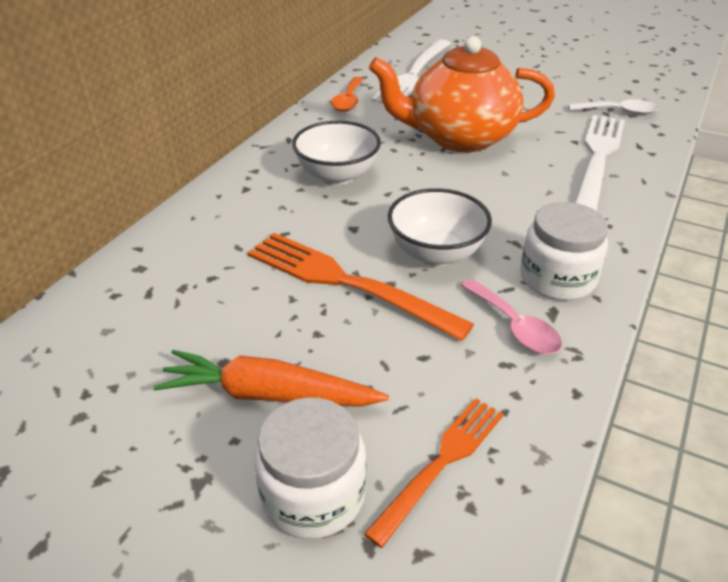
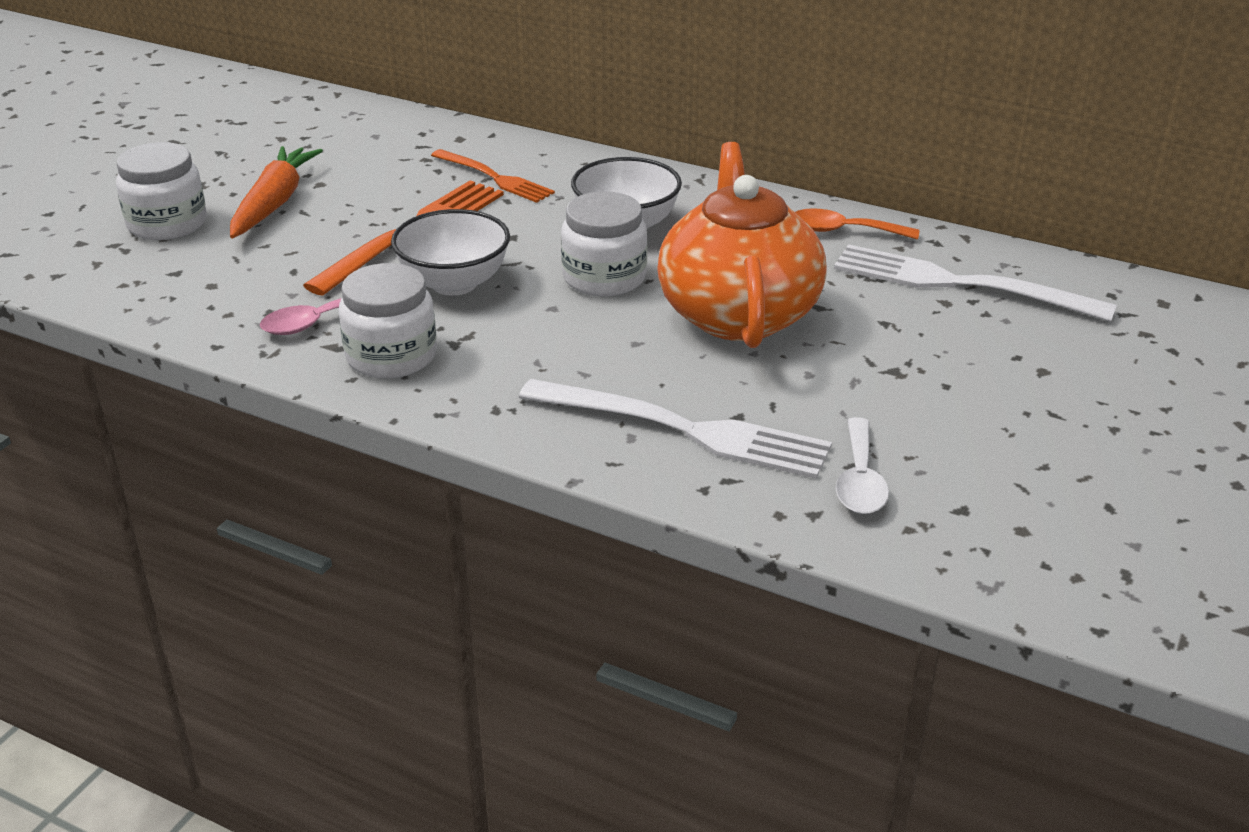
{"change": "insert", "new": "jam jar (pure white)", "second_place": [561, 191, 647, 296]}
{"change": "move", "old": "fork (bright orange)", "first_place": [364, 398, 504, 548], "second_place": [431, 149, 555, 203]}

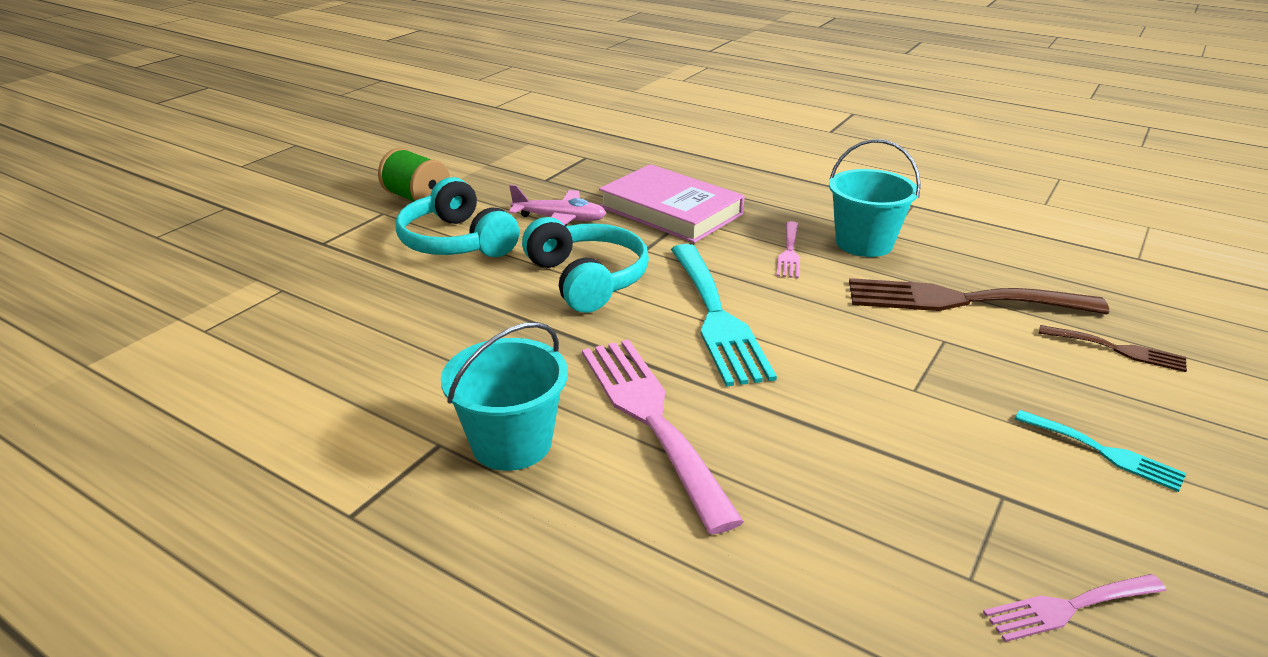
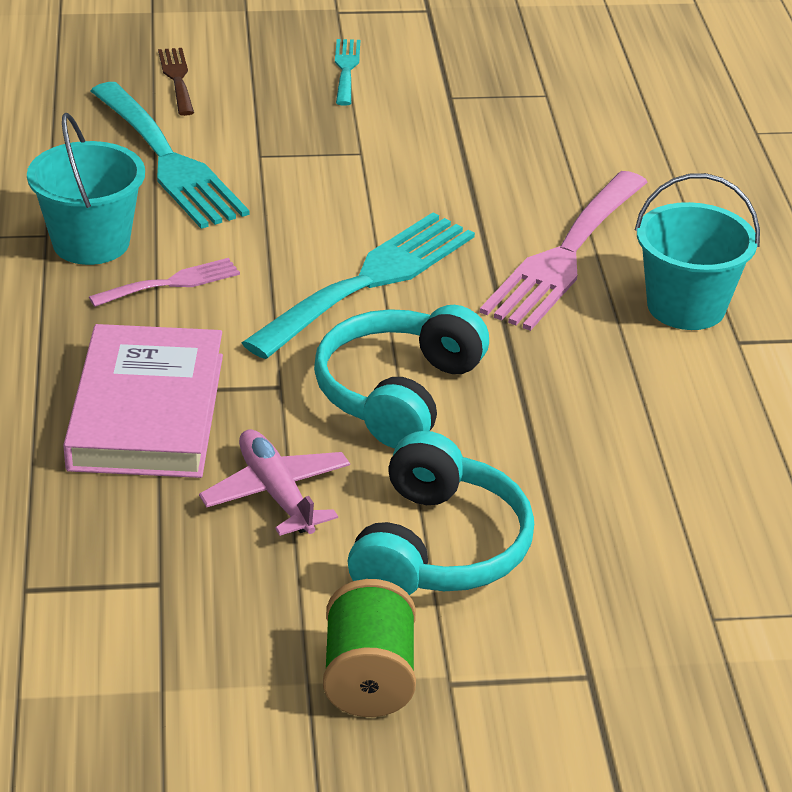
{"change": "delete", "old": "fork (pink)", "first_place": [983, 574, 1166, 642]}
{"change": "recolor", "old": "fork (dark brown)", "new": "fork (teal)", "first_place": [849, 278, 1109, 314], "second_place": [91, 82, 249, 229]}

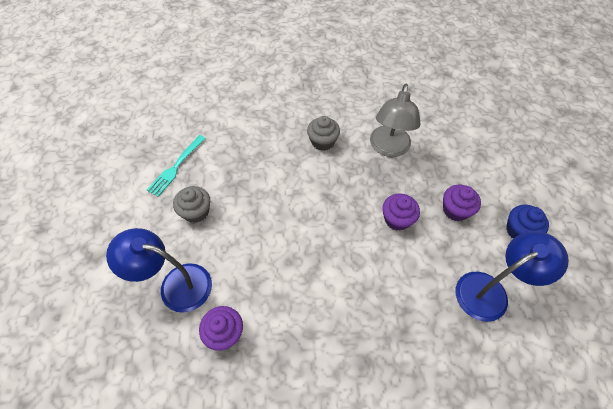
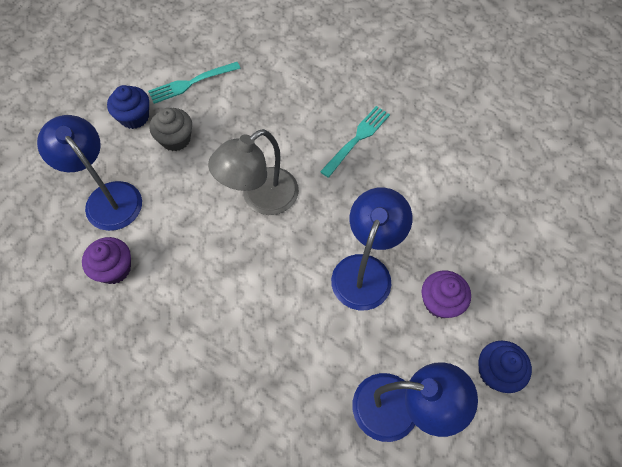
{"change": "insert", "new": "fairy cake (royal blue)", "second_place": [107, 85, 149, 129]}
{"change": "move", "old": "reading lamp (gray)", "first_place": [370, 84, 421, 157], "second_place": [208, 129, 299, 215]}
{"change": "replace", "old": "fairy cake (gray)", "new": "fork (teal)", "first_place": [307, 116, 340, 151], "second_place": [320, 106, 390, 178]}
{"change": "replace", "old": "fairy cake (violet)", "new": "reading lamp (royal blue)", "first_place": [382, 193, 420, 231], "second_place": [331, 188, 412, 310]}

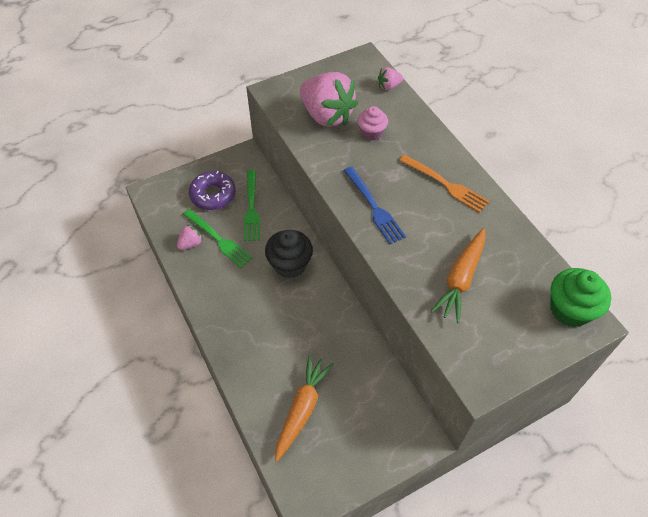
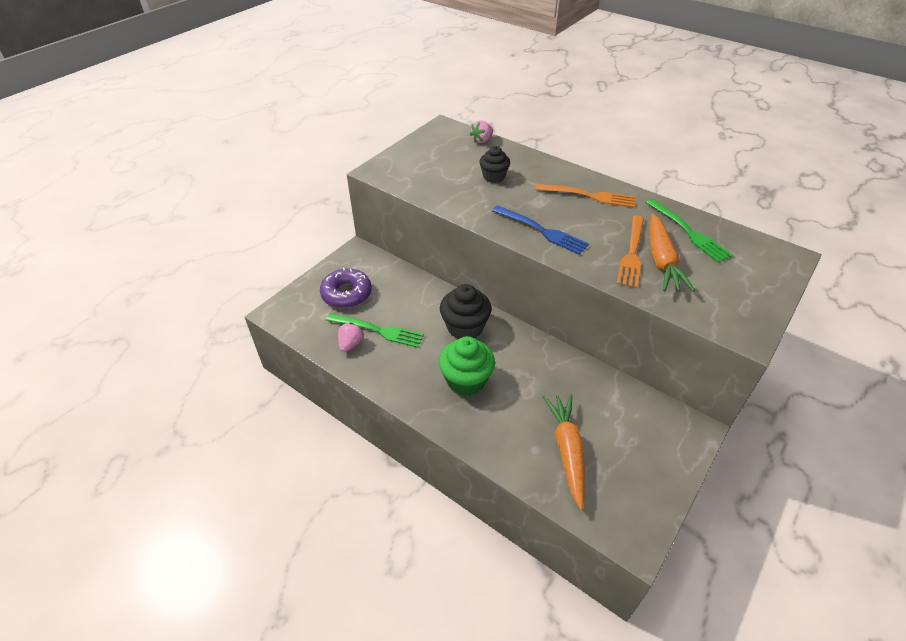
{"change": "delete", "old": "strawberry (pink)", "first_place": [300, 72, 358, 127]}
{"change": "insert", "new": "fork (bright orange)", "second_place": [616, 215, 644, 288]}
{"change": "move", "old": "fork (green)", "first_place": [244, 170, 260, 241], "second_place": [646, 199, 733, 262]}
{"change": "move", "old": "fairy cake (green)", "first_place": [550, 268, 611, 327], "second_place": [439, 336, 495, 396]}
{"change": "recolor", "old": "fairy cake (pink)", "new": "fairy cake (jet-black)", "first_place": [358, 106, 388, 140], "second_place": [479, 146, 510, 183]}

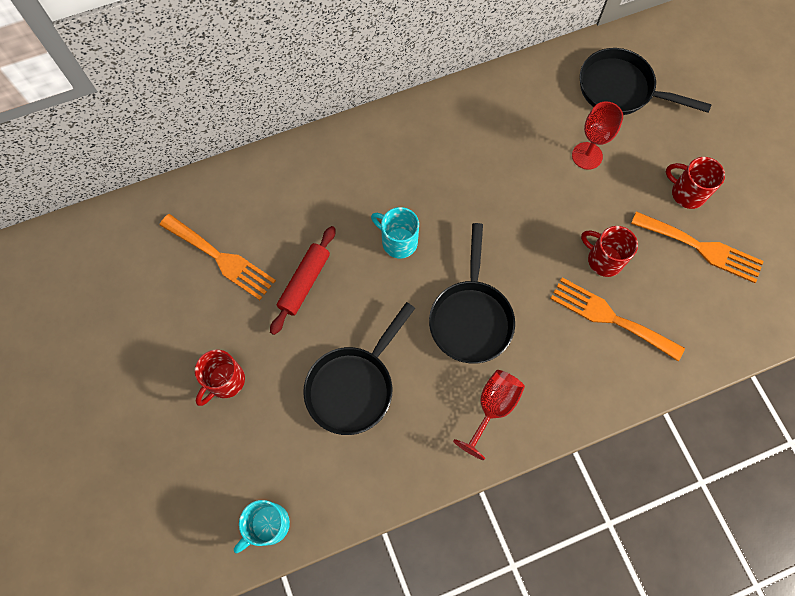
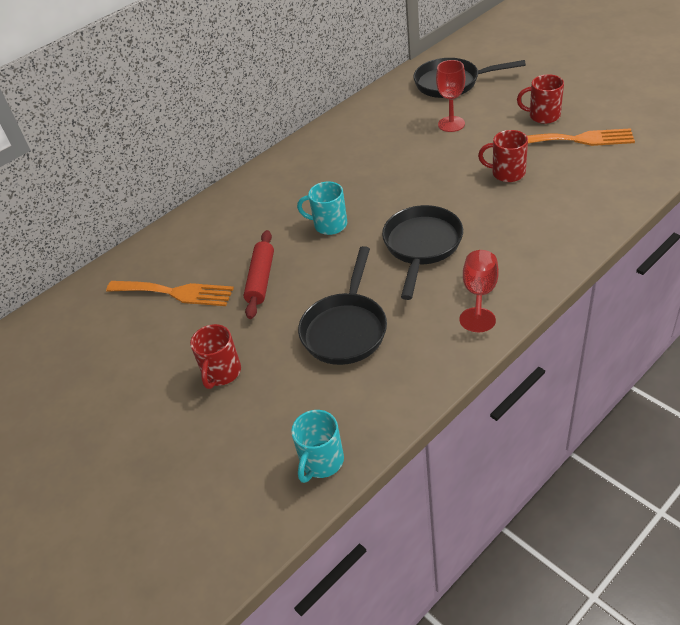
{"change": "delete", "old": "fork (bright orange)", "first_place": [550, 277, 685, 361]}
{"change": "rotate", "old": "skillet (jet-black)", "first_place": [429, 223, 515, 364], "second_place": [382, 205, 463, 300], "degrees": -150}

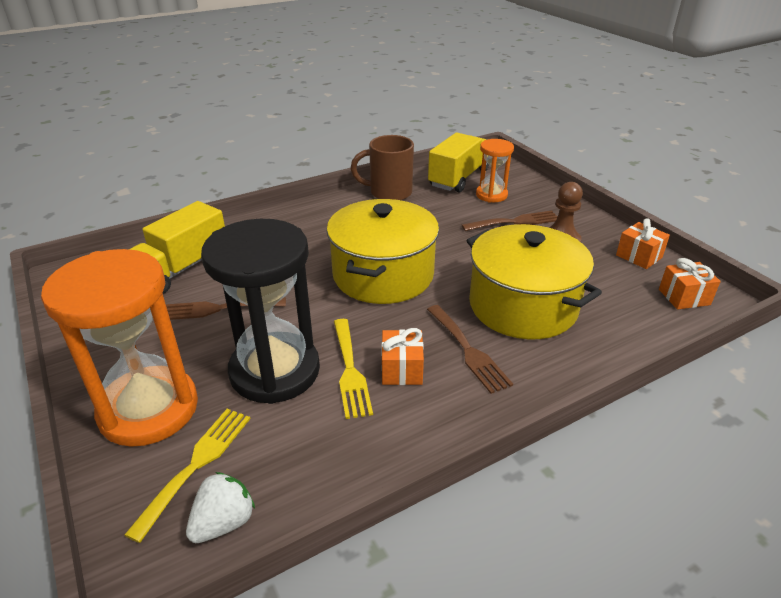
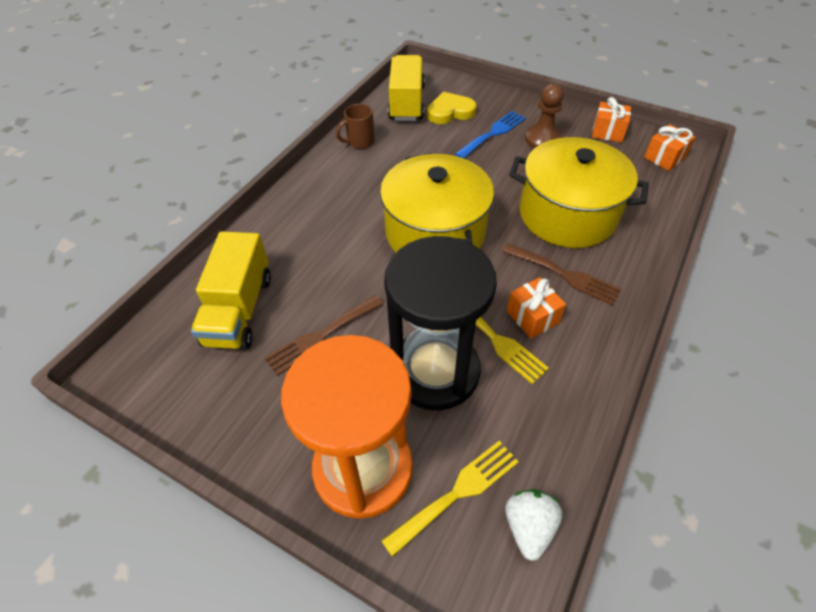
{"change": "replace", "old": "sand timer (bright orange)", "new": "heart shape (golden)", "first_place": [476, 139, 514, 202], "second_place": [427, 92, 477, 124]}
{"change": "recolor", "old": "fork (dark brown)", "new": "fork (royal blue)", "first_place": [462, 210, 558, 231], "second_place": [455, 111, 526, 158]}
{"change": "rotate", "old": "fork (golden)", "first_place": [124, 409, 250, 543], "second_place": [381, 441, 519, 557], "degrees": 60}
{"change": "resize", "old": "mug (dark brown)", "first_place": [350, 135, 414, 200], "second_place": [336, 104, 375, 149], "factor": 0.63}

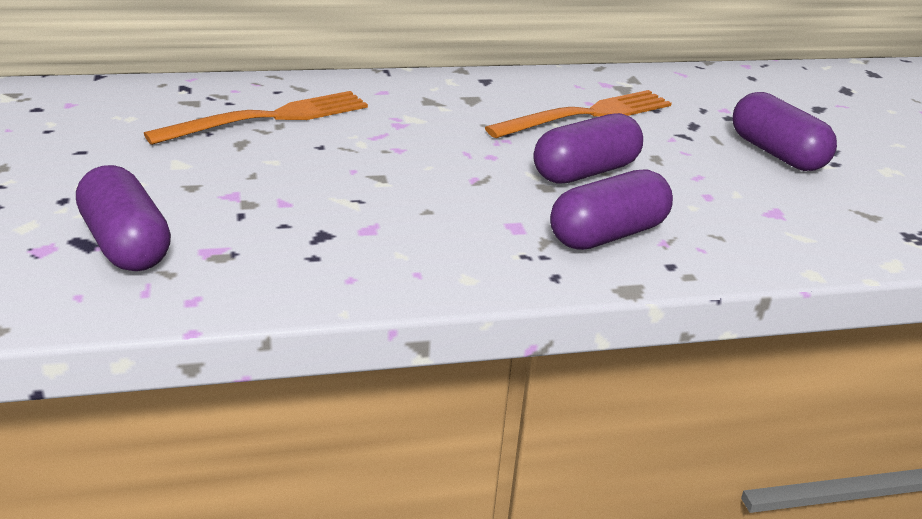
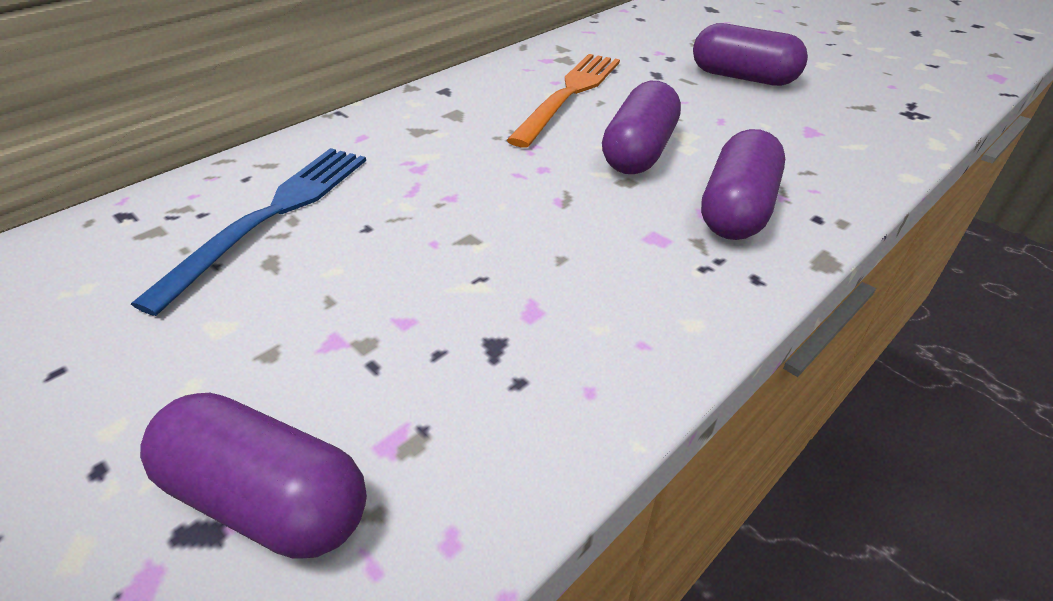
{"change": "recolor", "old": "fork (bright orange)", "new": "fork (royal blue)", "first_place": [144, 91, 368, 145], "second_place": [131, 148, 366, 316]}

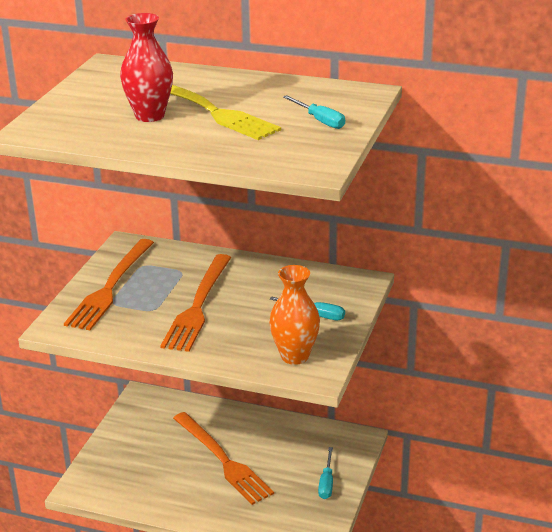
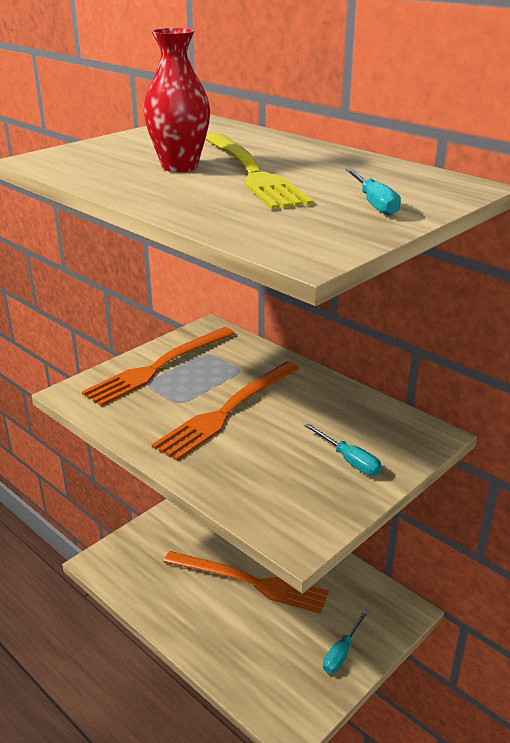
{"change": "delete", "old": "flower vase (bright orange)", "first_place": [269, 265, 320, 365]}
{"change": "rotate", "old": "fork (bright orange)", "first_place": [173, 412, 274, 505], "second_place": [163, 551, 329, 614], "degrees": -60}

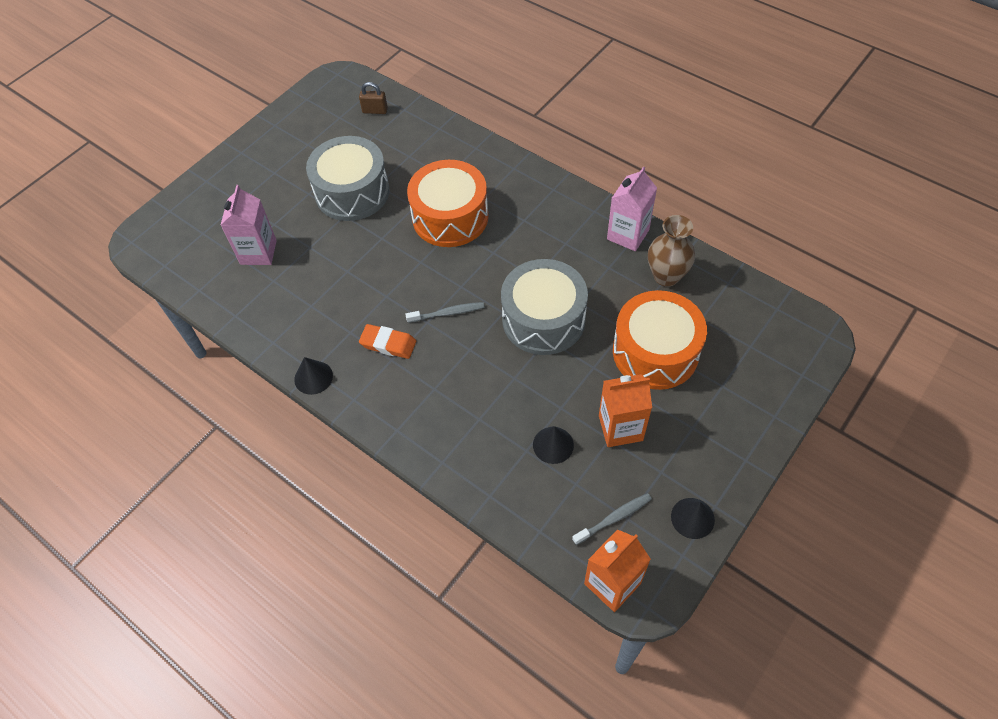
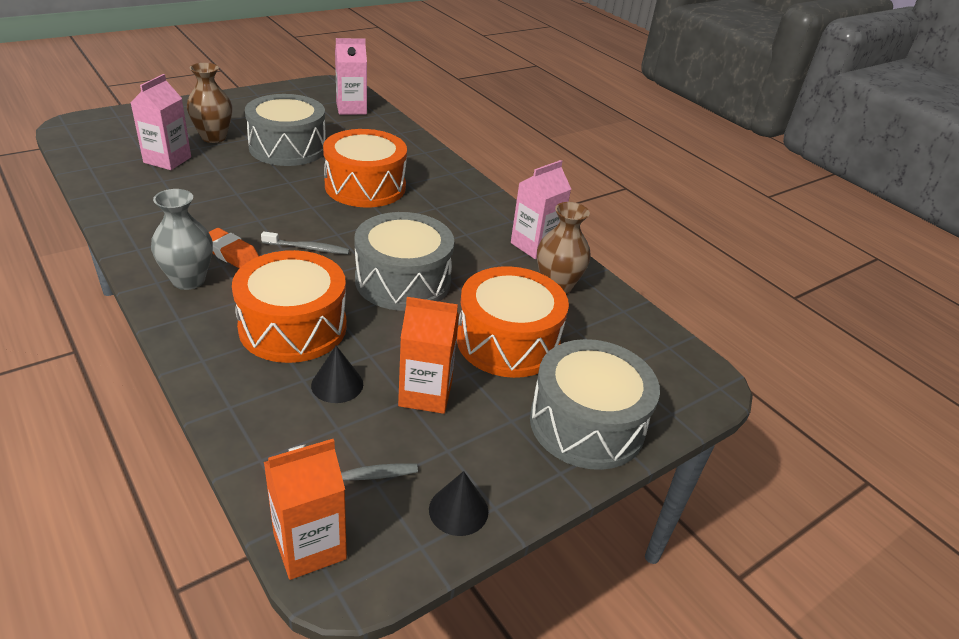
{"change": "delete", "old": "cone shape (jet-black)", "first_place": [294, 357, 333, 395]}
{"change": "insert", "new": "flower vase (gray)", "second_place": [151, 189, 213, 290]}
{"change": "insert", "new": "flower vase (dark brown)", "second_place": [187, 63, 232, 143]}
{"change": "insert", "new": "toy drum (bright orange)", "second_place": [232, 250, 347, 363]}
{"change": "insert", "new": "toy drum (gray)", "second_place": [530, 339, 660, 470]}
{"change": "replace", "old": "small lock (dark brown)", "new": "juice carton (pink)", "first_place": [359, 82, 388, 114], "second_place": [335, 38, 367, 115]}

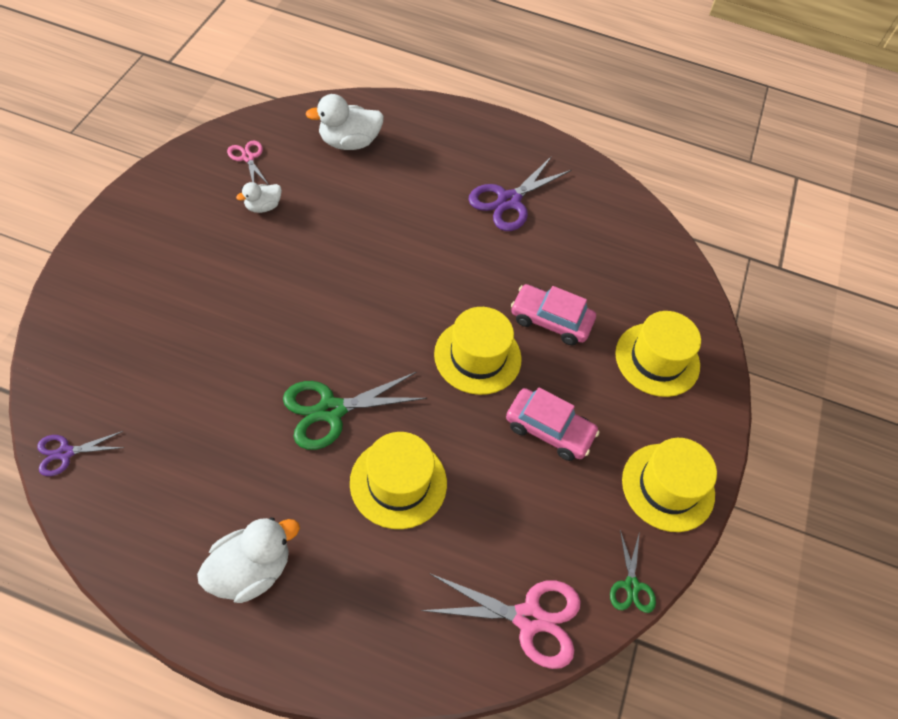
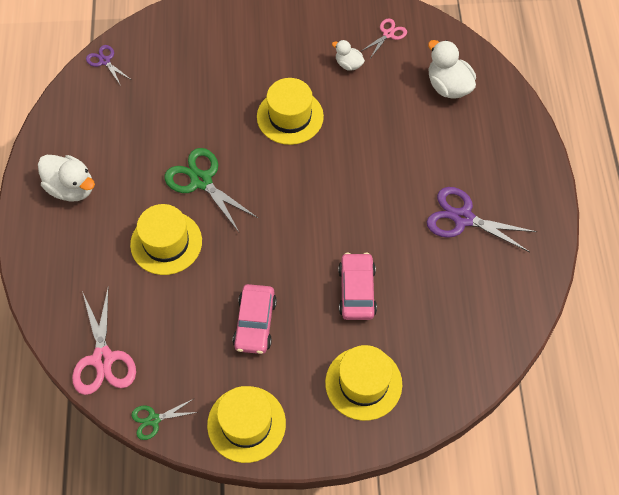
{"change": "move", "old": "hat (golden)", "first_place": [434, 307, 522, 395], "second_place": [257, 78, 324, 145]}

